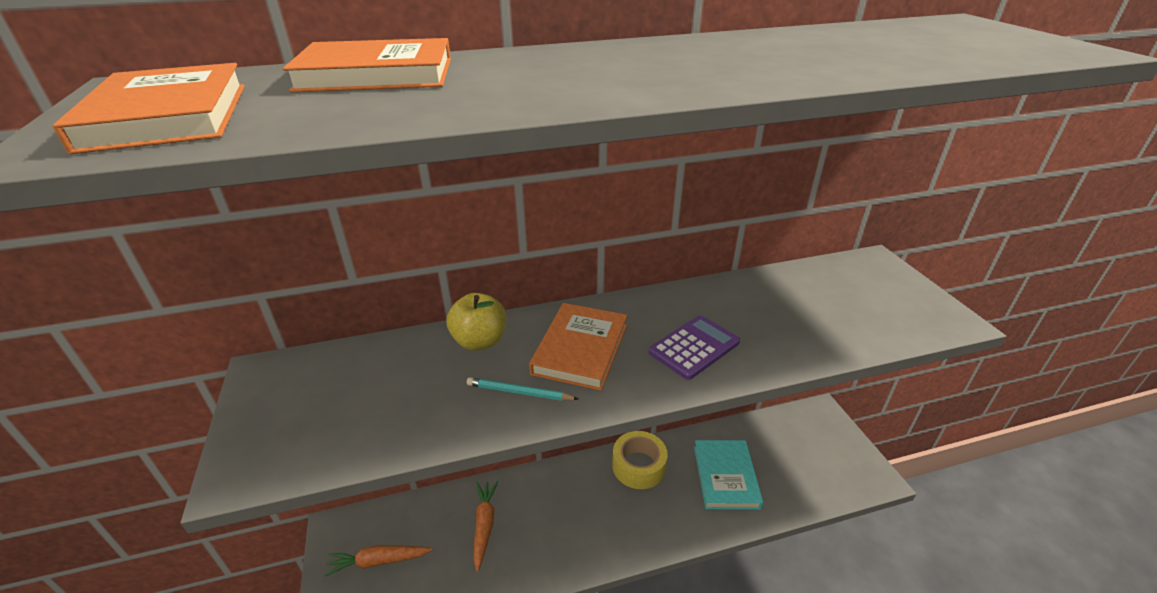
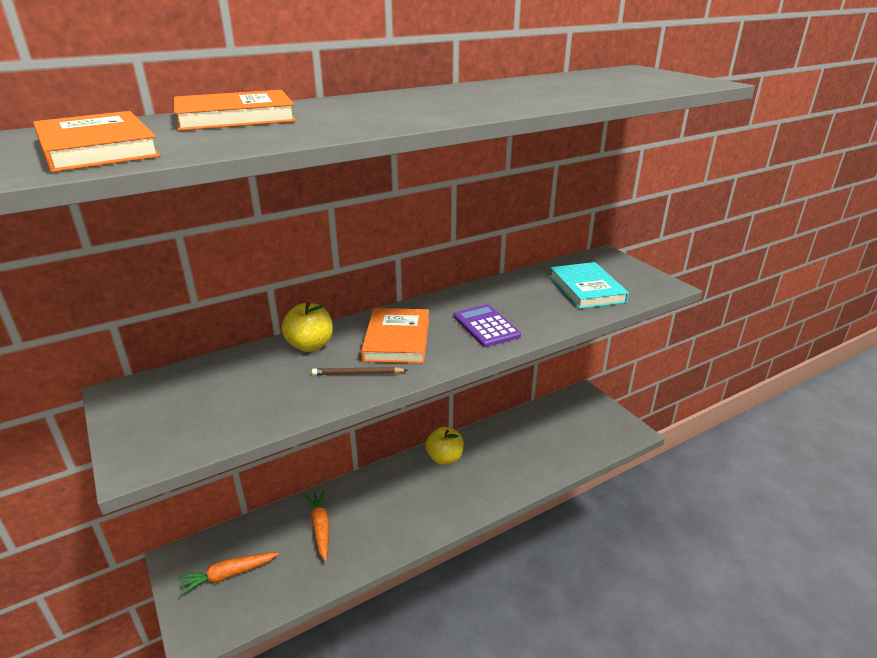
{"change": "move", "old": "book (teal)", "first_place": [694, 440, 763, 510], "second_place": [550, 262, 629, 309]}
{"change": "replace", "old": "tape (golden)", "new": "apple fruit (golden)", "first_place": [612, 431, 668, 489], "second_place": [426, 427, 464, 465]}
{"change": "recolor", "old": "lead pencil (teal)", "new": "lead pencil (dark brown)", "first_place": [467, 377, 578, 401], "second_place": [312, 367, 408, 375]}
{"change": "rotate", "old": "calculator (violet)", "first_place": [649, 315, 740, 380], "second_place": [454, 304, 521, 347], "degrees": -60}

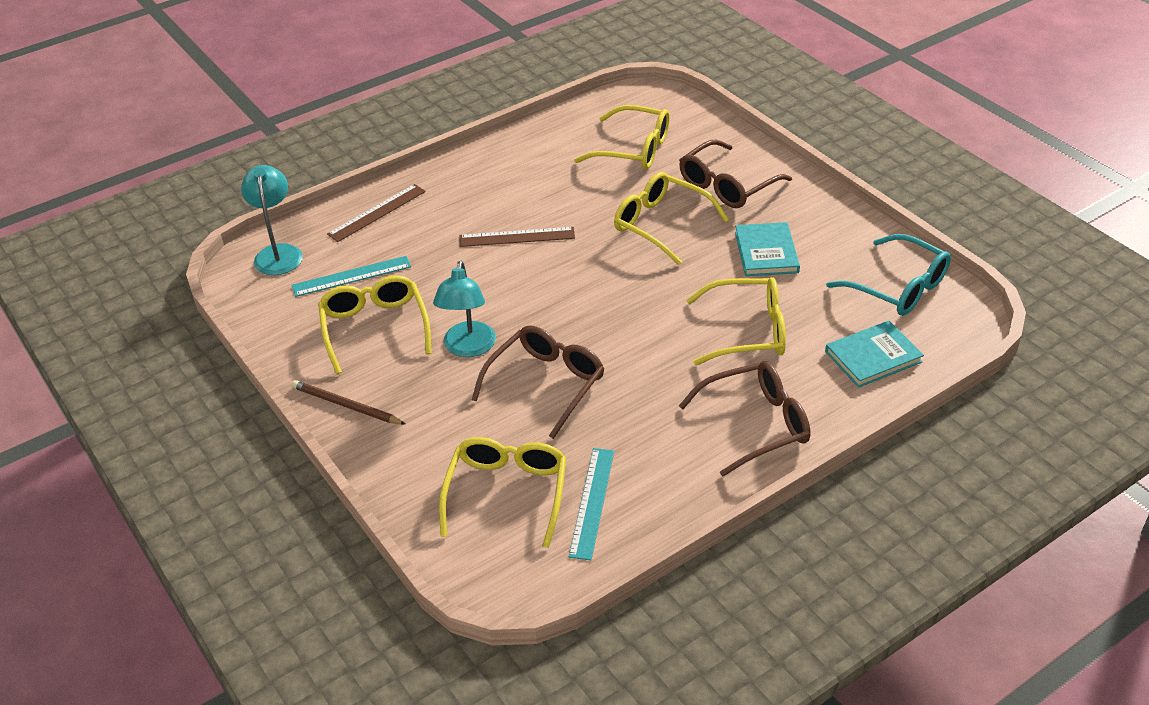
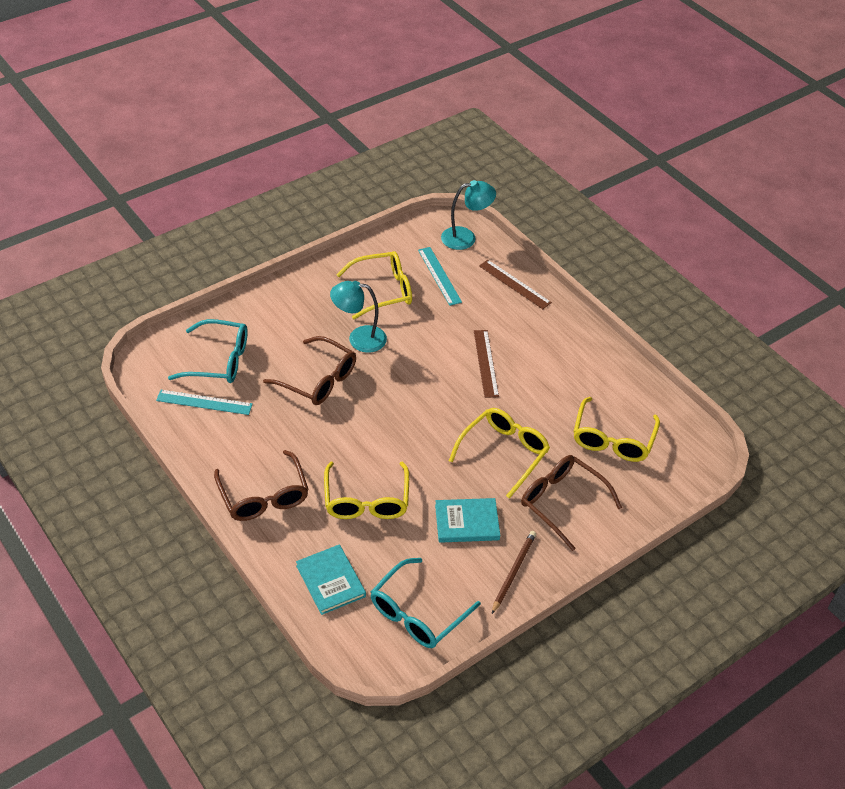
{"change": "move", "old": "lead pencil (dark brown)", "first_place": [291, 380, 405, 424], "second_place": [492, 531, 536, 614]}
{"change": "recolor", "old": "eyeglasses (golden)", "new": "eyeglasses (teal)", "first_place": [439, 437, 567, 548], "second_place": [168, 319, 248, 383]}

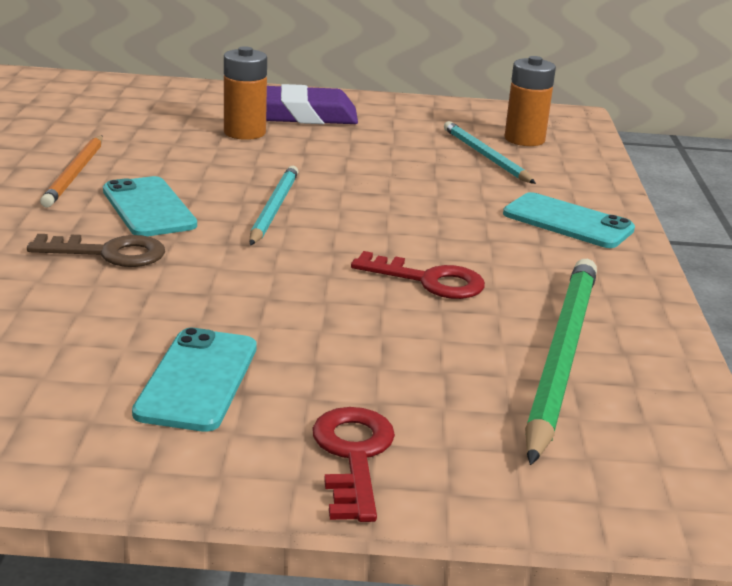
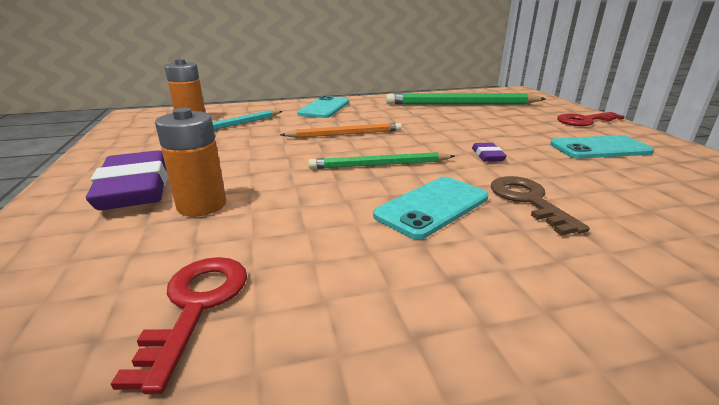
{"change": "insert", "new": "gum eraser (violet)", "second_place": [472, 143, 507, 162]}
{"change": "move", "old": "lead pencil (bright orange)", "first_place": [40, 135, 103, 208], "second_place": [280, 123, 402, 138]}
{"change": "move", "old": "latchkey (red)", "first_place": [351, 251, 485, 299], "second_place": [111, 257, 247, 394]}
{"change": "recolor", "old": "lead pencil (teal)", "new": "lead pencil (green)", "first_place": [249, 166, 299, 245], "second_place": [308, 152, 455, 169]}

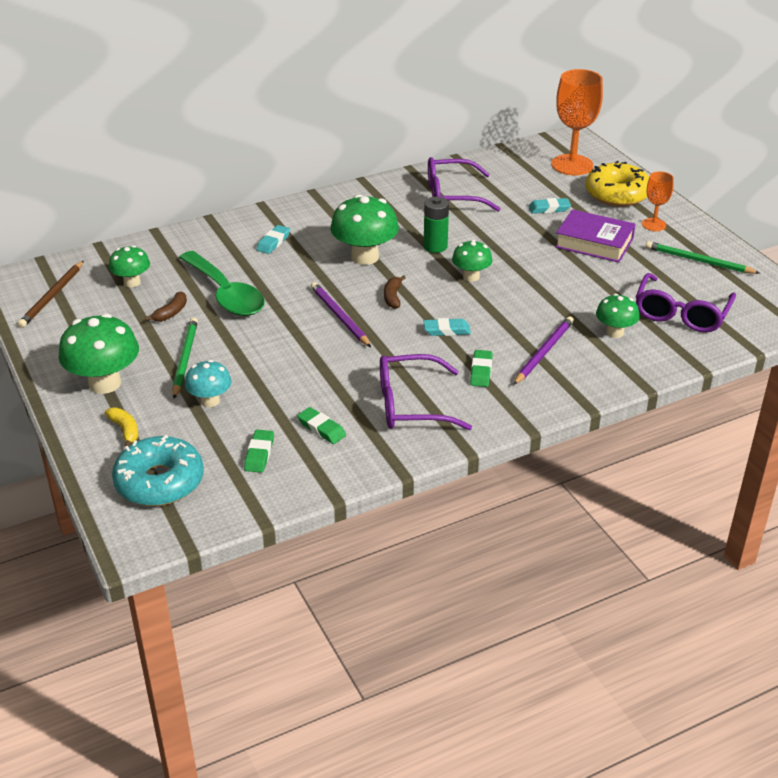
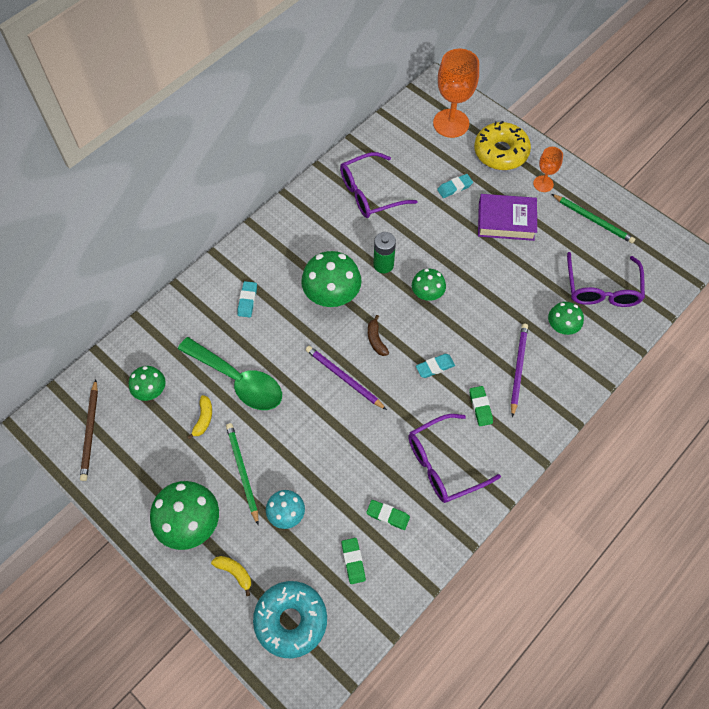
{"change": "recolor", "old": "banana fruit (dark brown)", "new": "banana fruit (golden)", "first_place": [145, 292, 187, 322], "second_place": [188, 395, 212, 440]}
{"change": "rotate", "old": "lead pencil (green)", "first_place": [646, 241, 760, 274], "second_place": [551, 194, 635, 244], "degrees": -150}

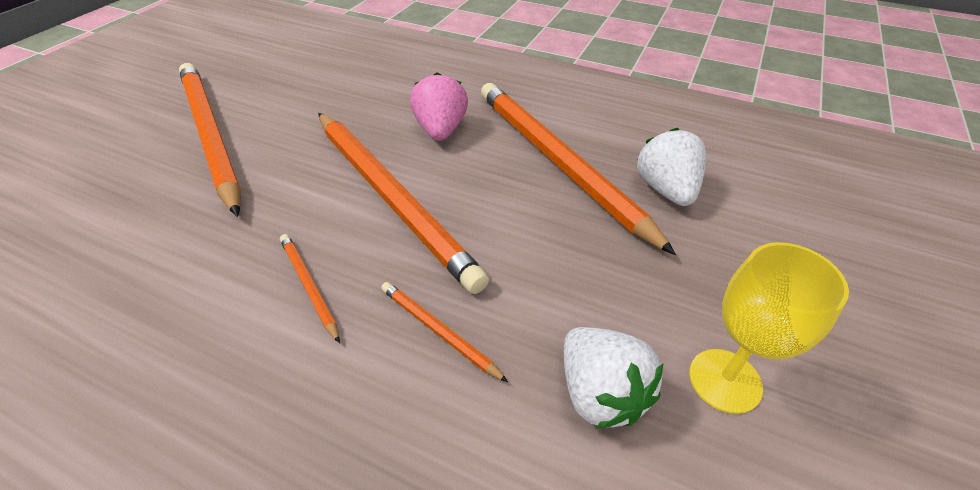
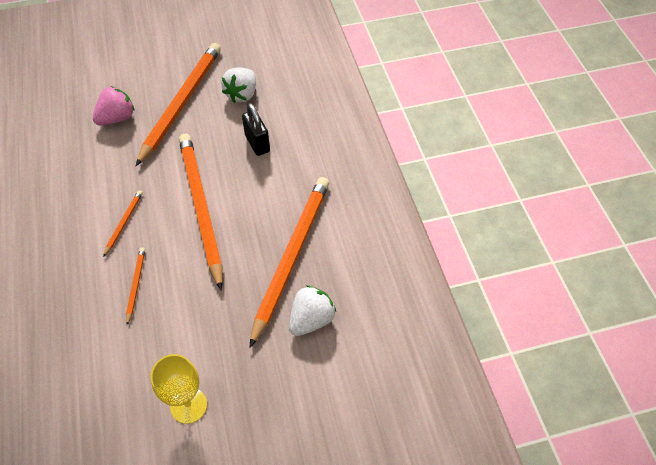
{"change": "insert", "new": "small lock (jet-black)", "second_place": [242, 103, 270, 156]}
{"change": "move", "old": "strawberry (pink)", "first_place": [410, 72, 468, 141], "second_place": [93, 86, 135, 126]}
{"change": "move", "old": "strawberry (pure white)", "first_place": [564, 327, 664, 429], "second_place": [221, 67, 256, 103]}
{"change": "rotate", "old": "lead pencil (bright orange)", "first_place": [318, 113, 489, 294], "second_place": [179, 134, 223, 291], "degrees": 150}

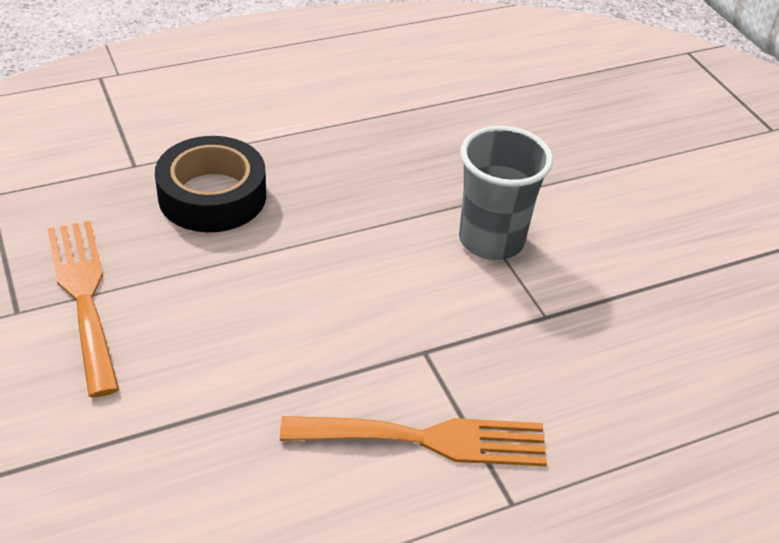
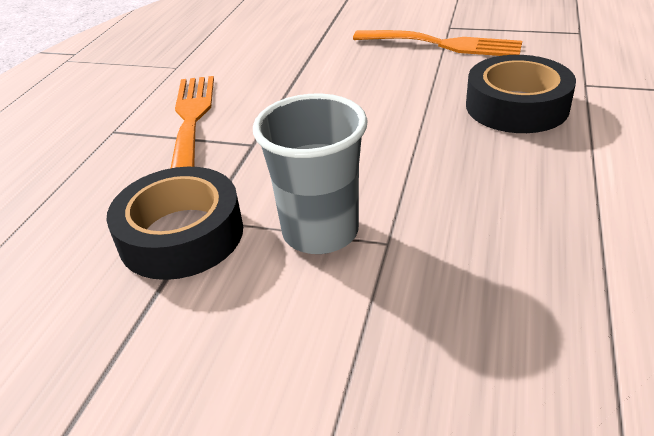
{"change": "insert", "new": "tape (jet-black)", "second_place": [106, 167, 243, 280]}
{"change": "rotate", "old": "fork (bright orange)", "first_place": [280, 416, 547, 466], "second_place": [171, 76, 214, 168], "degrees": 135}

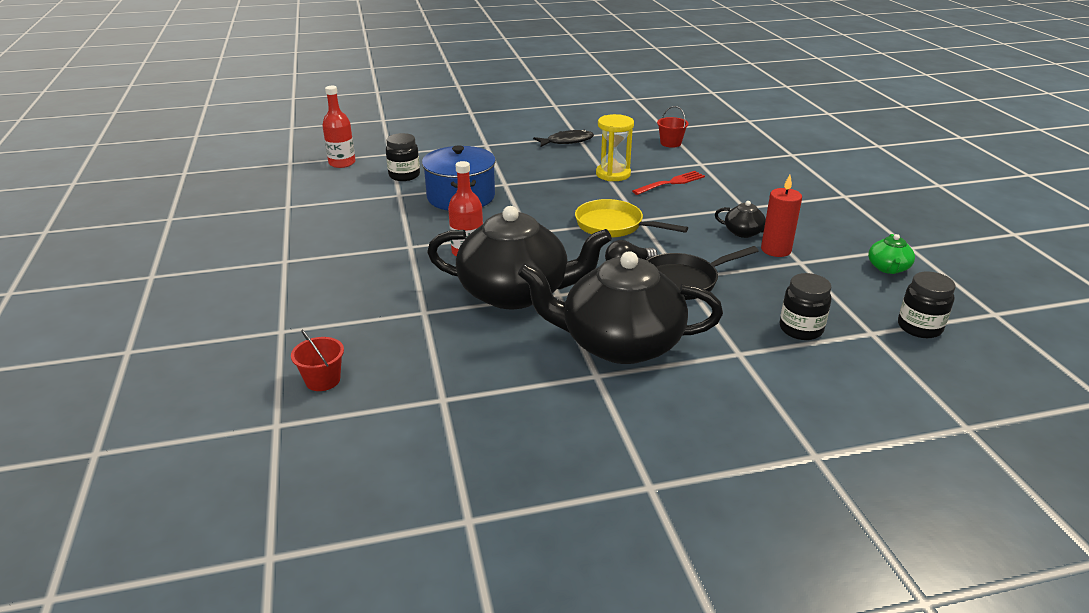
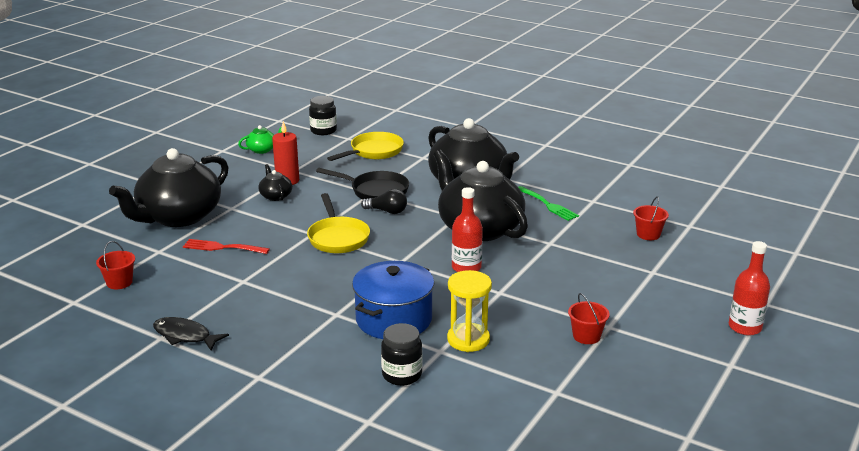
{"change": "insert", "new": "china teapot (jet-black)", "second_place": [109, 148, 229, 227]}
{"change": "insert", "new": "fork (green)", "second_place": [518, 186, 579, 221]}
{"change": "insert", "new": "sand bucket (red)", "second_place": [568, 293, 610, 344]}
{"change": "move", "old": "drink bottle (red)", "first_place": [322, 86, 355, 168], "second_place": [729, 241, 770, 335]}
{"change": "move", "old": "sand timer (golden)", "first_place": [596, 114, 634, 181], "second_place": [447, 270, 492, 352]}
{"change": "replace", "old": "jam jar (jet-black)", "new": "skillet (golden)", "first_place": [779, 273, 831, 340], "second_place": [327, 132, 404, 161]}

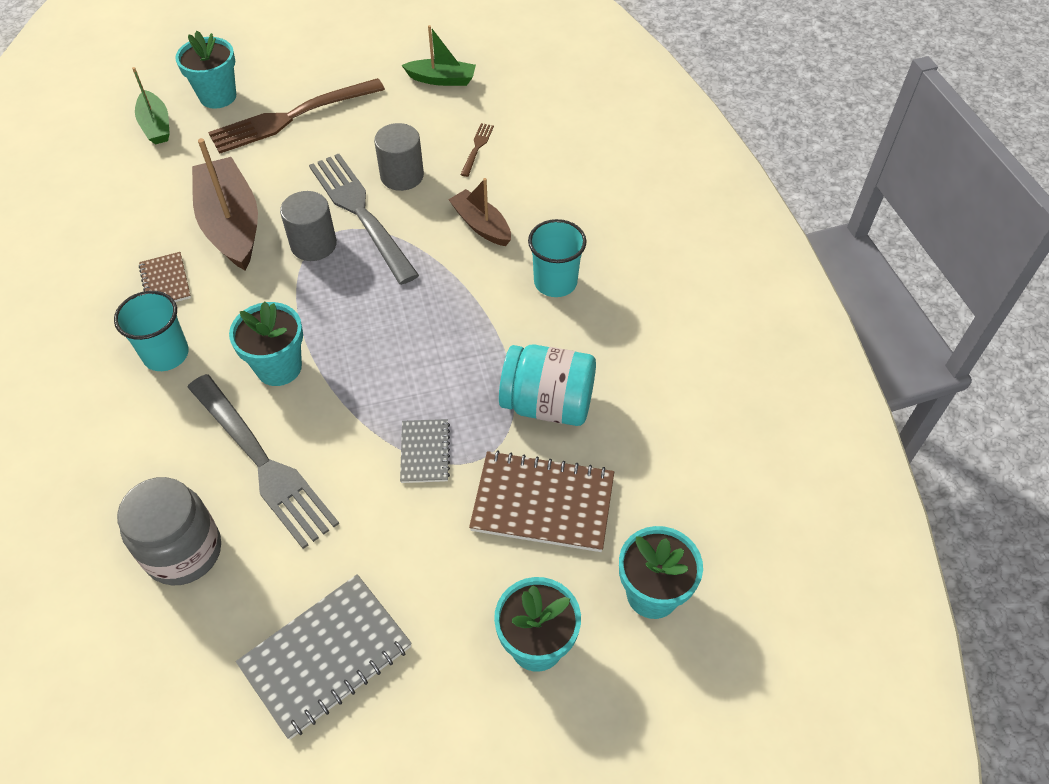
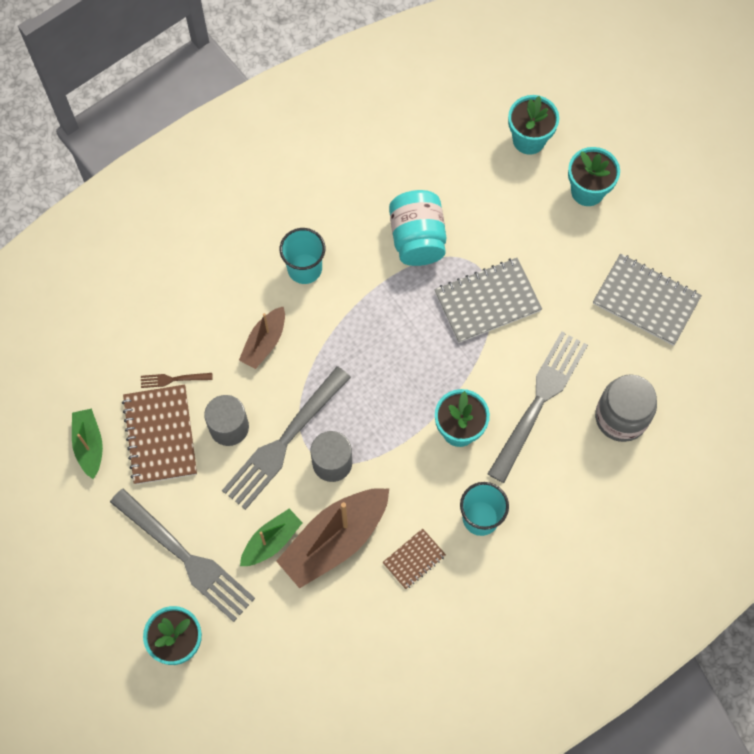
{"change": "move", "old": "boat (green)", "first_place": [132, 67, 170, 145], "second_place": [240, 509, 303, 566]}
{"change": "move", "old": "notepad (dark brown)", "first_place": [469, 450, 614, 552], "second_place": [122, 385, 197, 485]}
{"change": "recolor", "old": "fork (dark brown)", "new": "fork (gray)", "first_place": [208, 78, 385, 154], "second_place": [110, 488, 255, 622]}
{"change": "resize", "old": "notepad (gray)", "first_place": [400, 419, 450, 483], "second_place": [434, 258, 542, 343], "factor": 1.81}

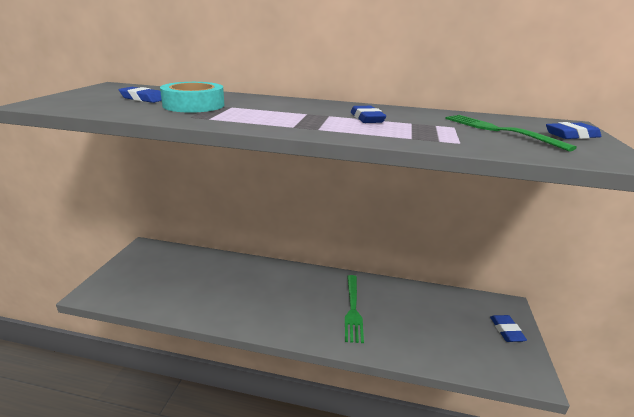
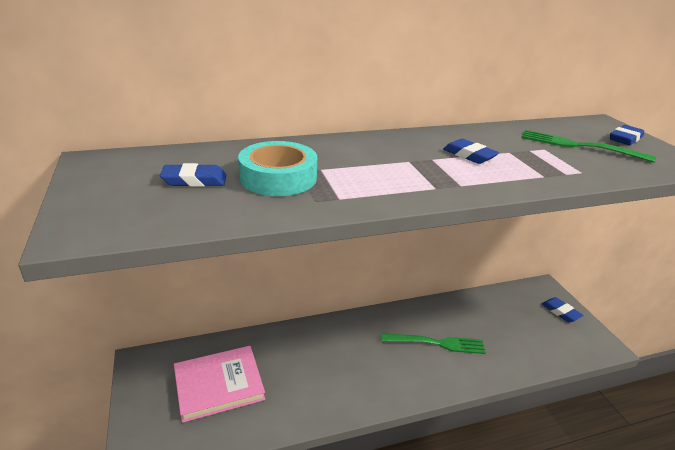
{"change": "insert", "new": "book (pink)", "second_place": [174, 346, 265, 423]}
{"change": "rotate", "old": "fork (green)", "first_place": [345, 275, 364, 343], "second_place": [382, 333, 486, 354], "degrees": -60}

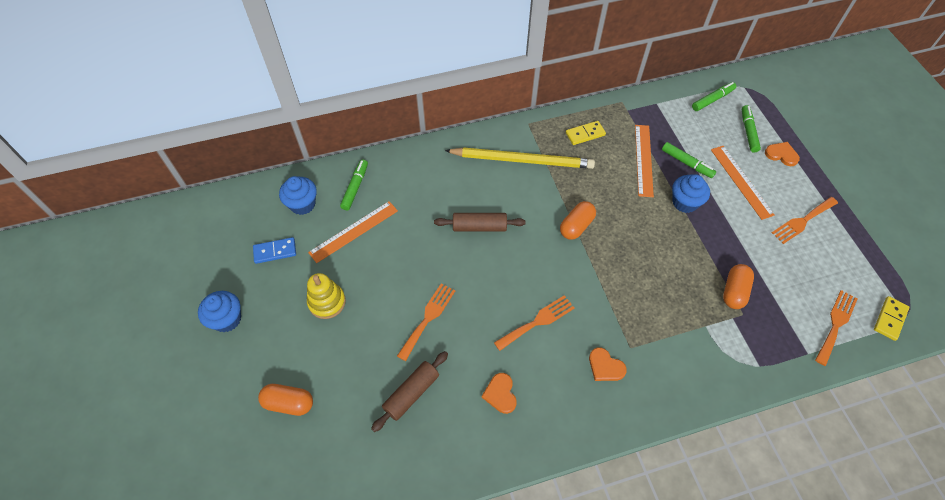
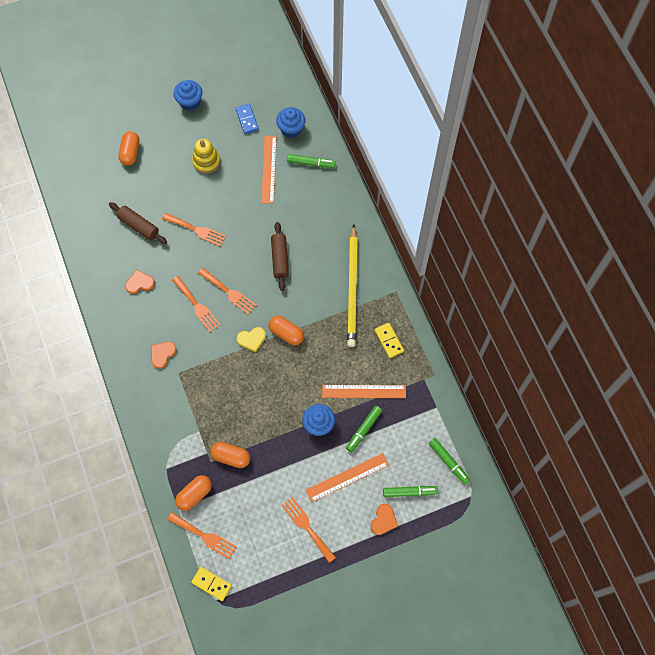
{"change": "insert", "new": "capsule (bright orange)", "second_place": [175, 475, 212, 511]}
{"change": "insert", "new": "fork (bright orange)", "second_place": [198, 268, 257, 315]}
{"change": "insert", "new": "heart shape (golden)", "second_place": [237, 327, 266, 352]}
{"change": "rotate", "old": "ruler (bright orange)", "first_place": [308, 201, 398, 263], "second_place": [261, 136, 277, 204], "degrees": 45}

